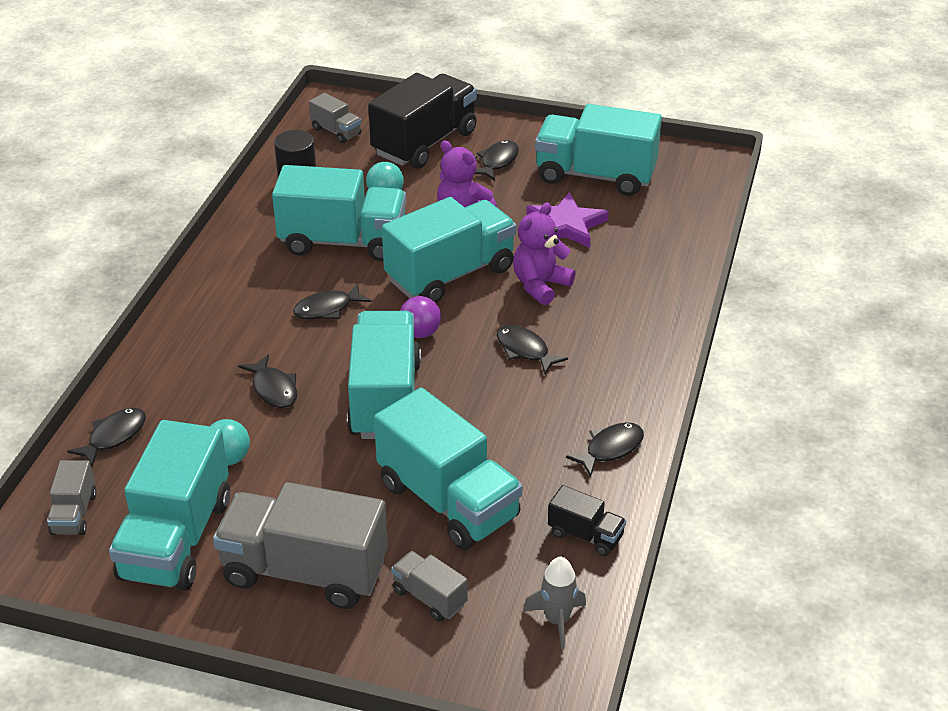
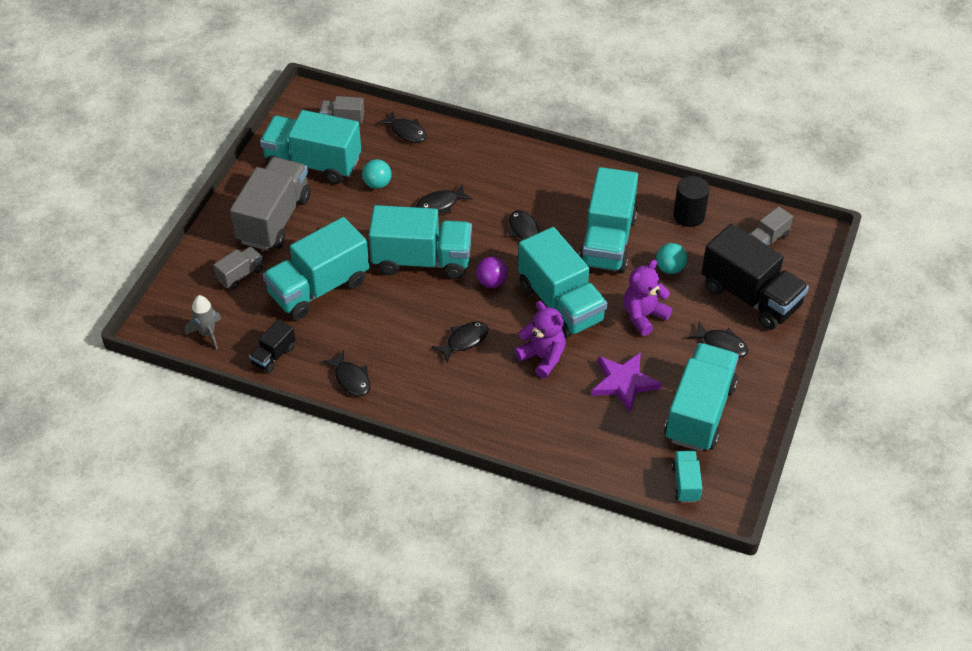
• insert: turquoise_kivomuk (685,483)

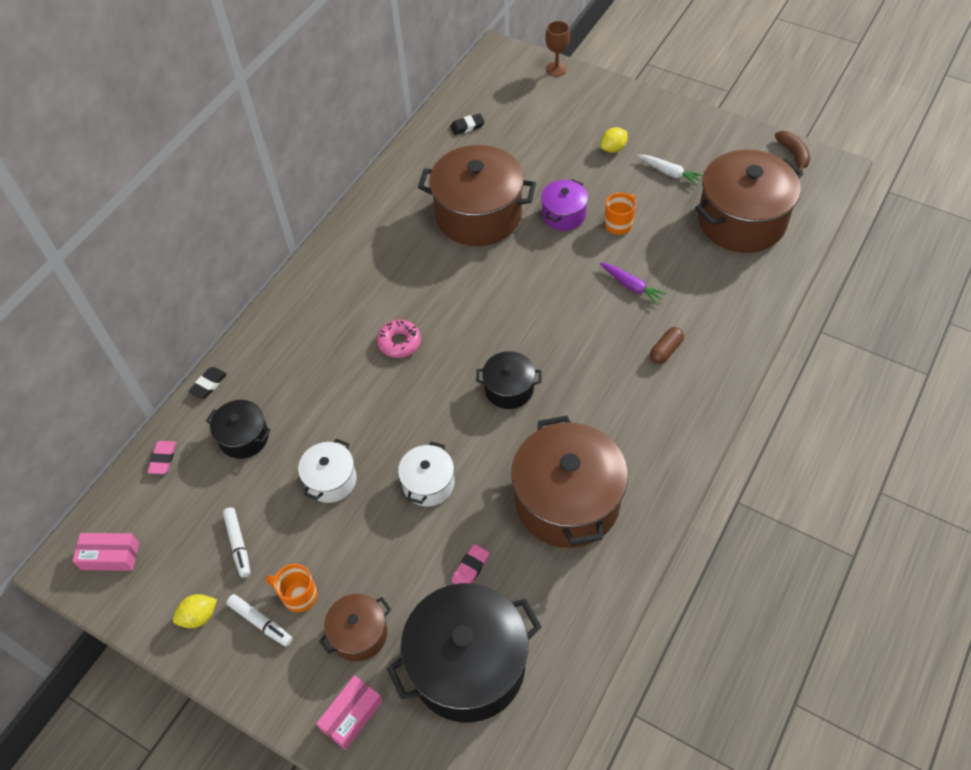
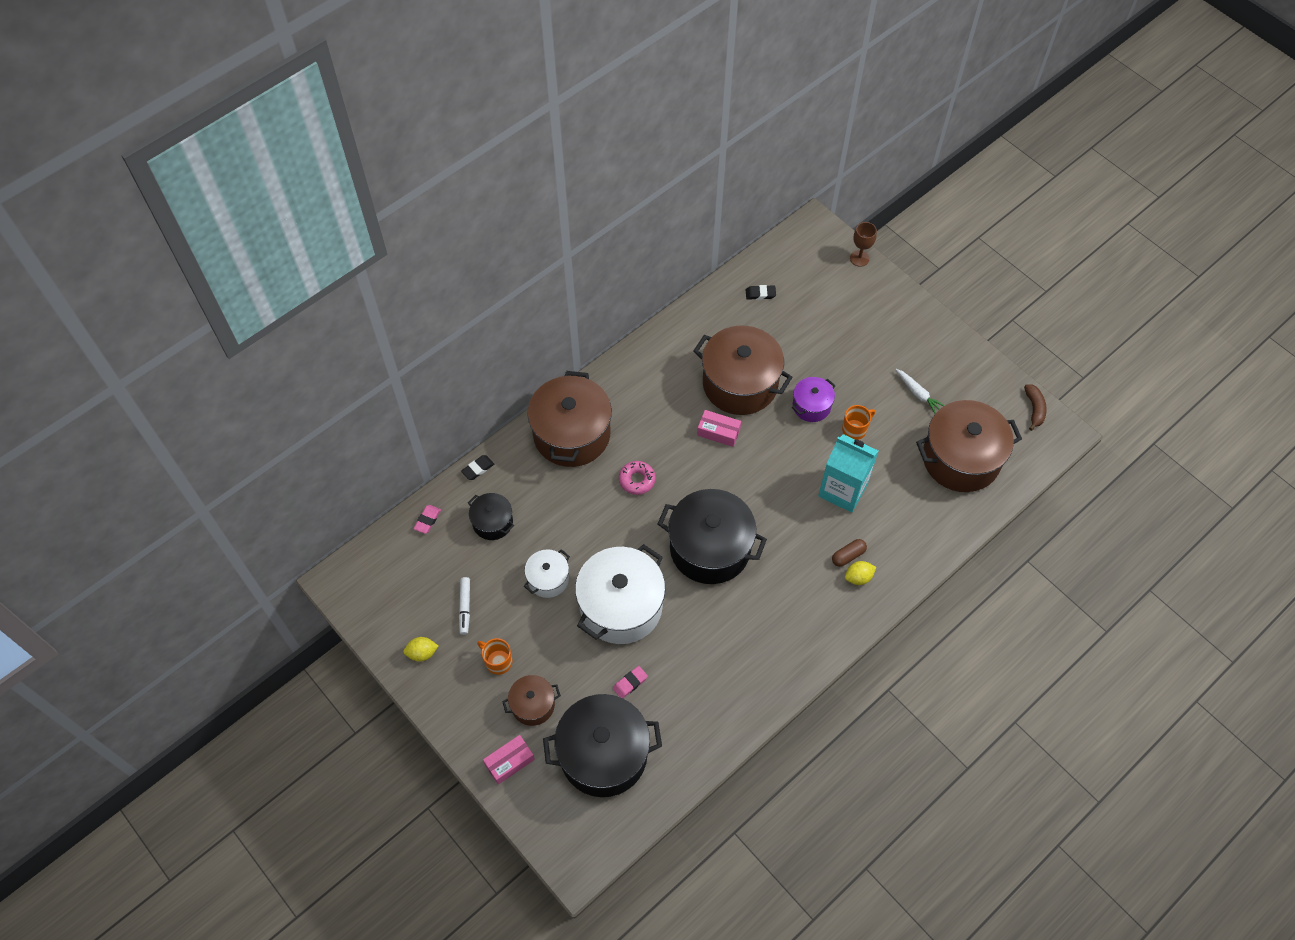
• delete: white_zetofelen (261,622)
• move: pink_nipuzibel (110,556) to (718,432)
• move: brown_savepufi (567,501) to (571,434)
• move: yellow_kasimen (613,148) to (858,577)
• replace: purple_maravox (631,286) to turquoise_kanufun (843,490)
• resize: white_savepufi (428,483) = (621,606) x1.98
• resize: black_savepufi (509,389) = (710,548) x1.98

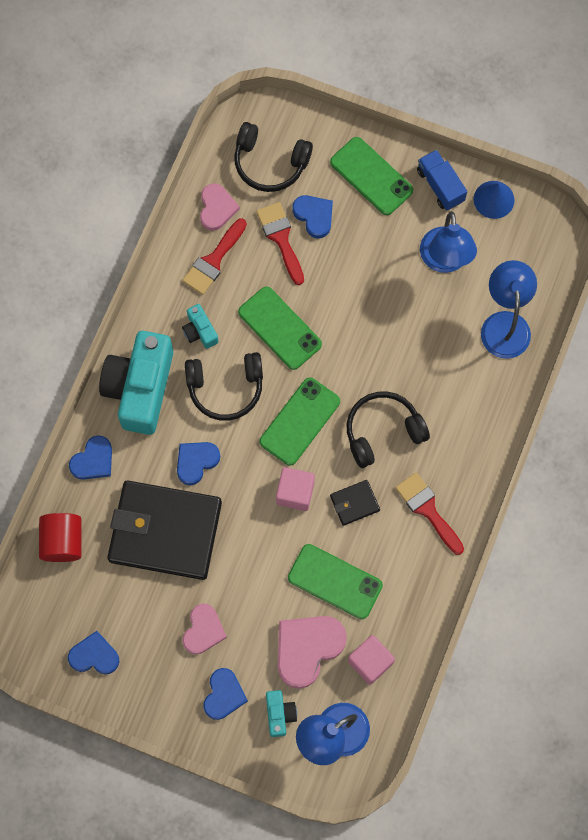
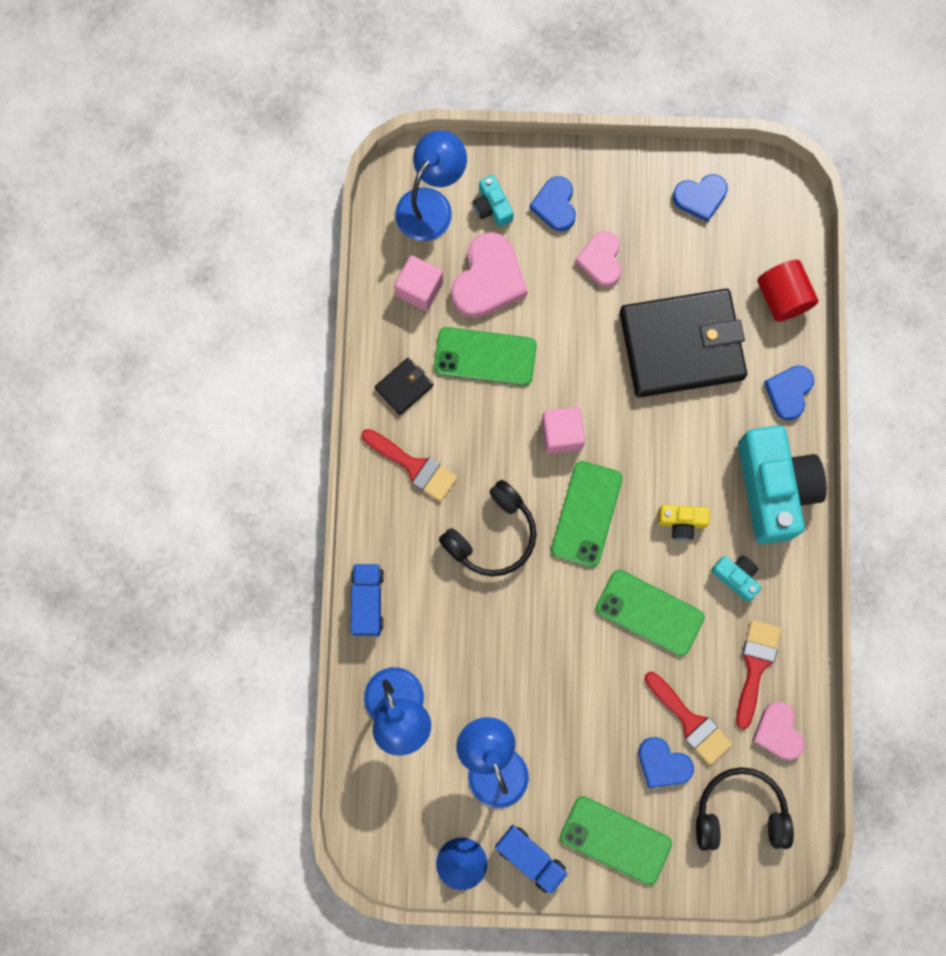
• delete: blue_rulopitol (196,462)
• insert: blue_kivomuk (367,601)
• move: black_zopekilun (354,503) to (404,387)
• replace: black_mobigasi (225,388) to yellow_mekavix (681,522)

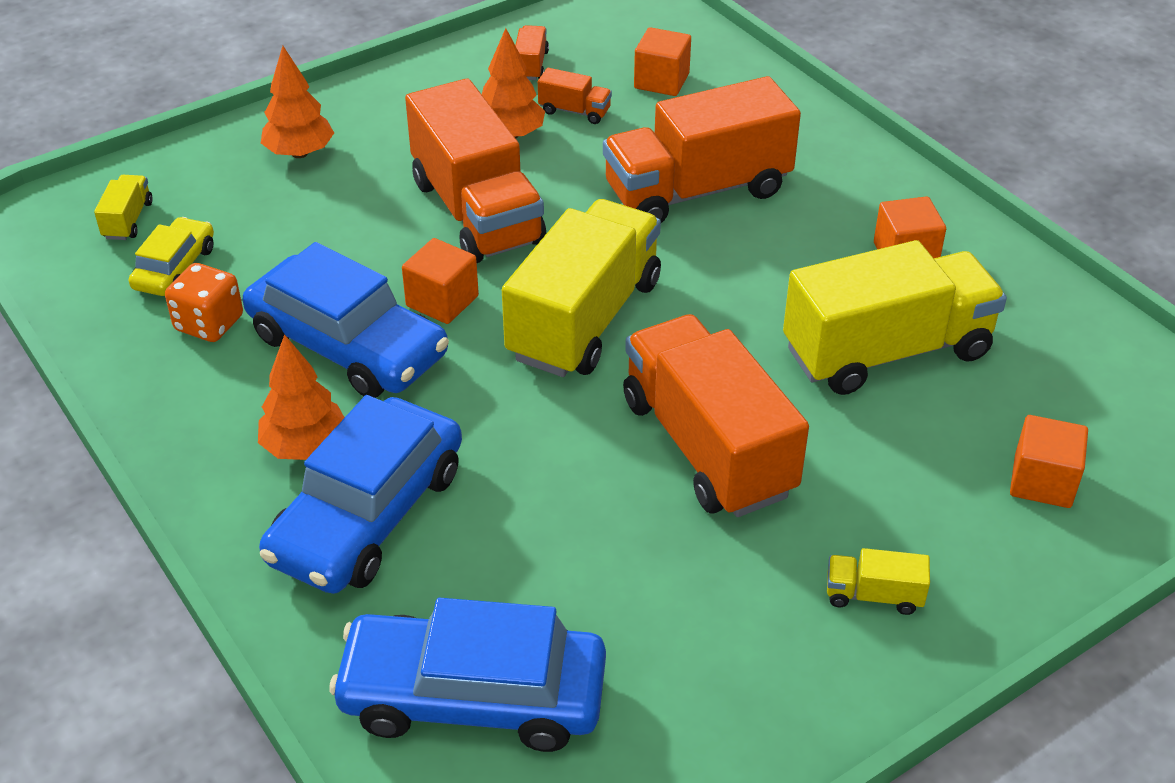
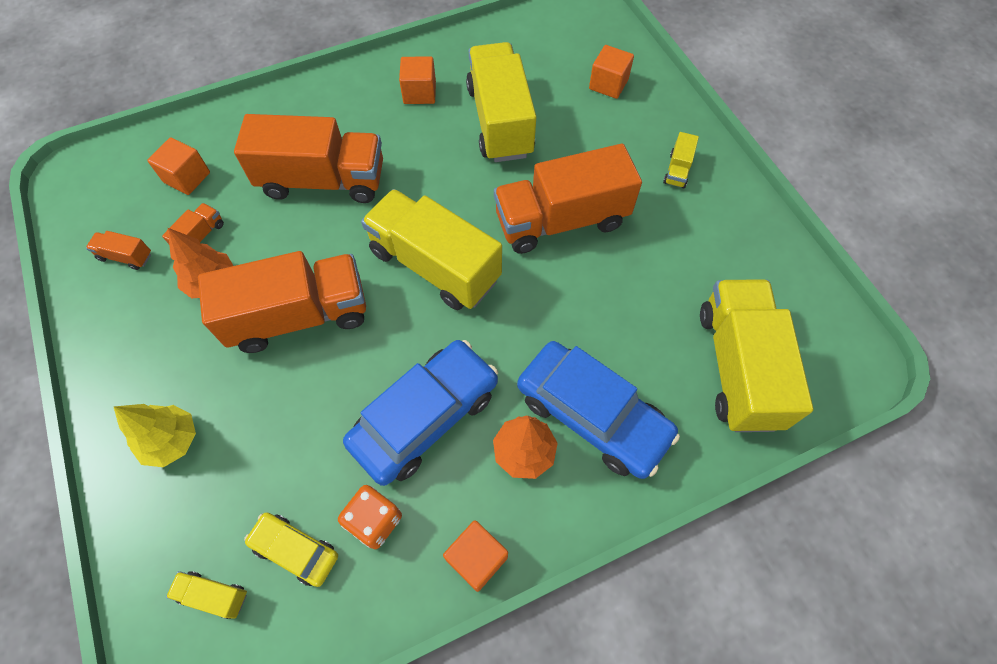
• move: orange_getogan (442,301) to (477,558)
• replace: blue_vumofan (473,696) to yellow_kivomuk (738,367)
• recolor: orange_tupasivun (299,153) to yellow_tupasivun (172,441)
• rotate: orange_kivomuk (697,191) = (323,180) 75 degrees counterclockwise

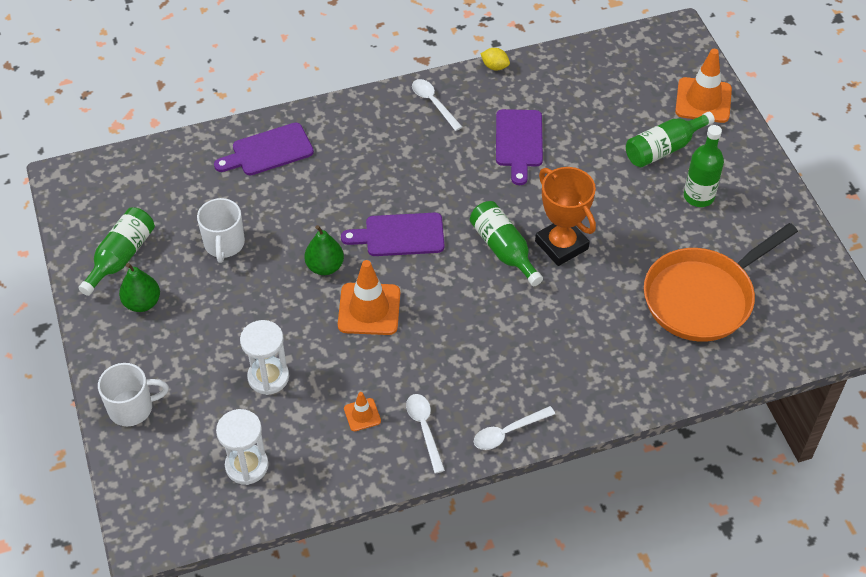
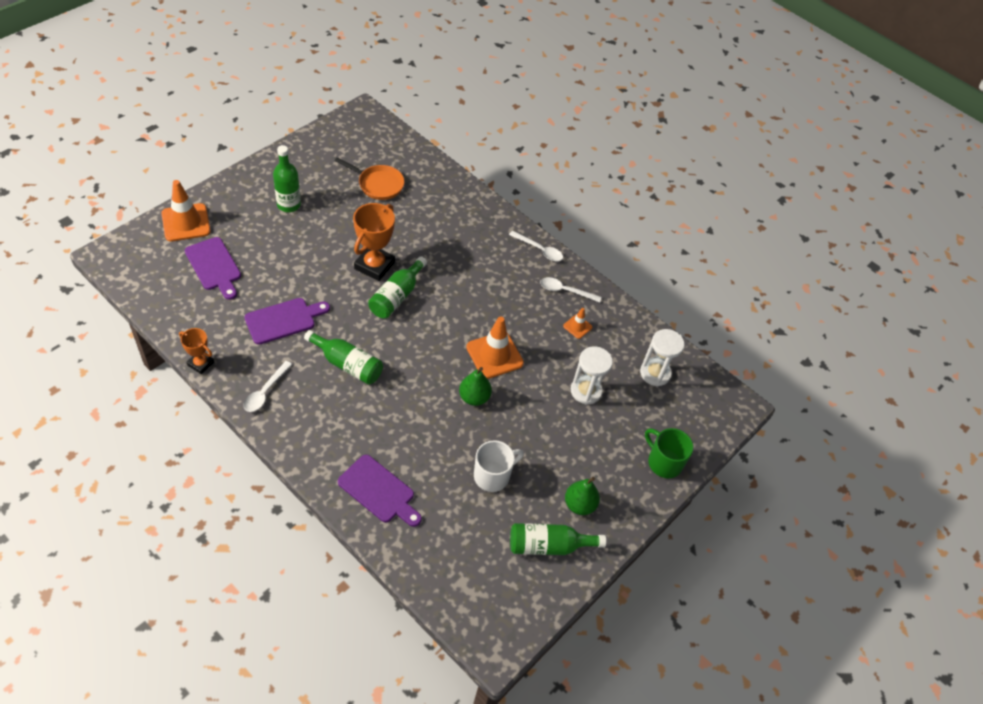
• move: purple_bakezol (400,235) to (214,266)
• move: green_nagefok (664,148) to (347,364)
• replace: yellow_kasimen (495,66) to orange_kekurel (200,364)
• recolor: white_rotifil (132,408) to green_rotifil (664,462)
• rotate: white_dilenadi (424,429) = (565,291) 60 degrees clockwise
• resize: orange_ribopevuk (703,297) = (378,184) x0.59

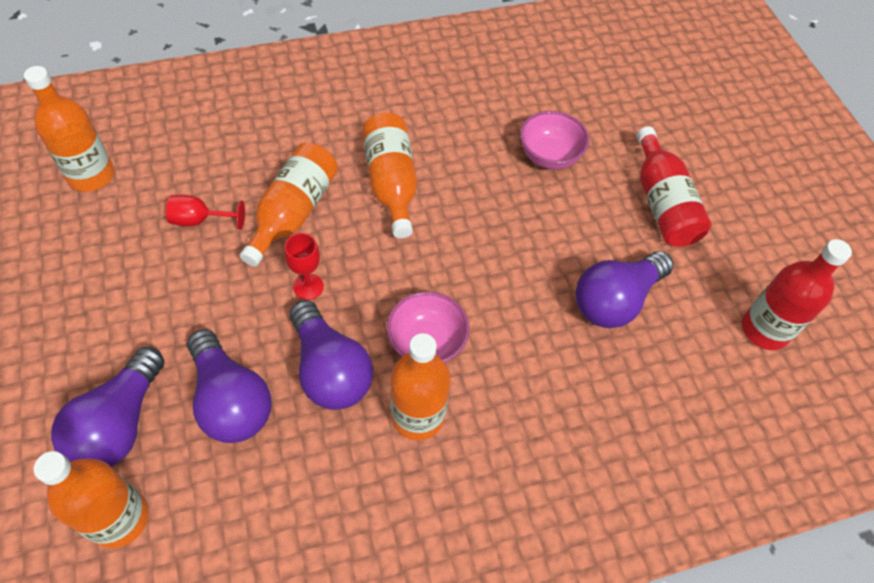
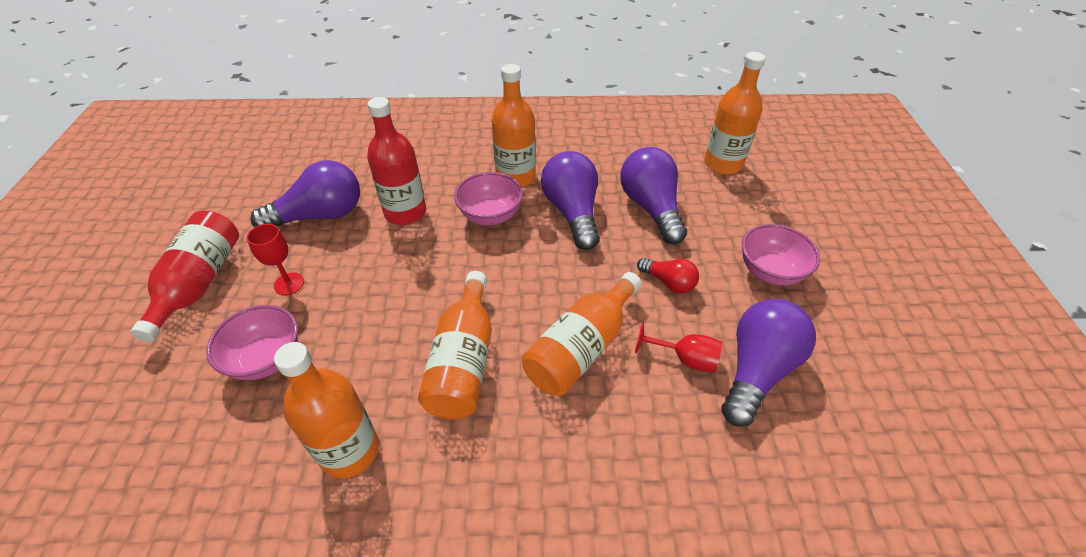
• insert: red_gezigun (668,282)
• insert: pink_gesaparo (770,271)
• move: orange_nagefok (91,176) to (349,450)
• move: purple_gezigun (119,424) to (757,370)
• move: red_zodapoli (308,286) to (289,284)
• move: red_nagefok (764,330) to (405,212)

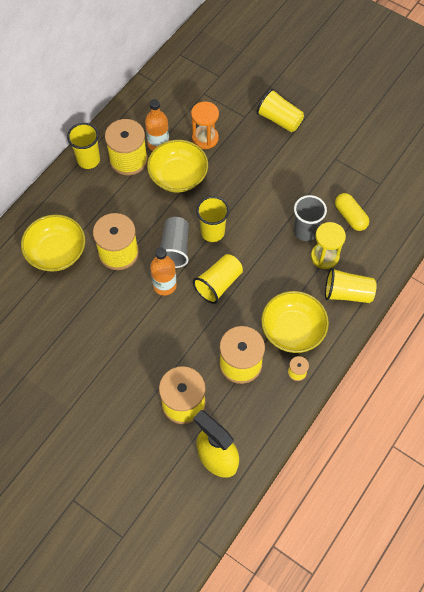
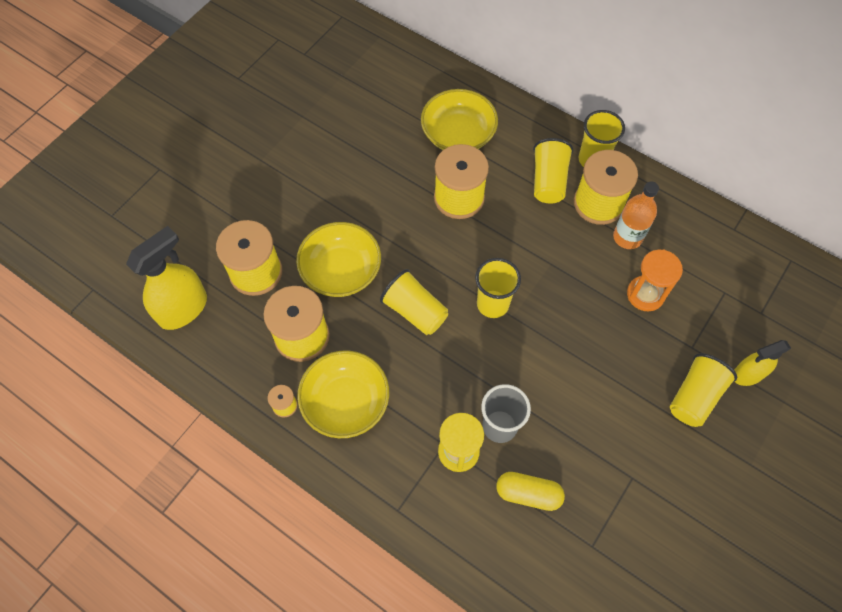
• delete: orange_nagefok (164,285)
• delete: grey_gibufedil (175,248)
• insert: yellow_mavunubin (747,374)
• move: yellow_gesaparo (178,176) to (341,271)
• move: yellow_gibufedil (347,293) to (548,181)
• rotate: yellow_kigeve (350,216) = (528,494) 45 degrees clockwise

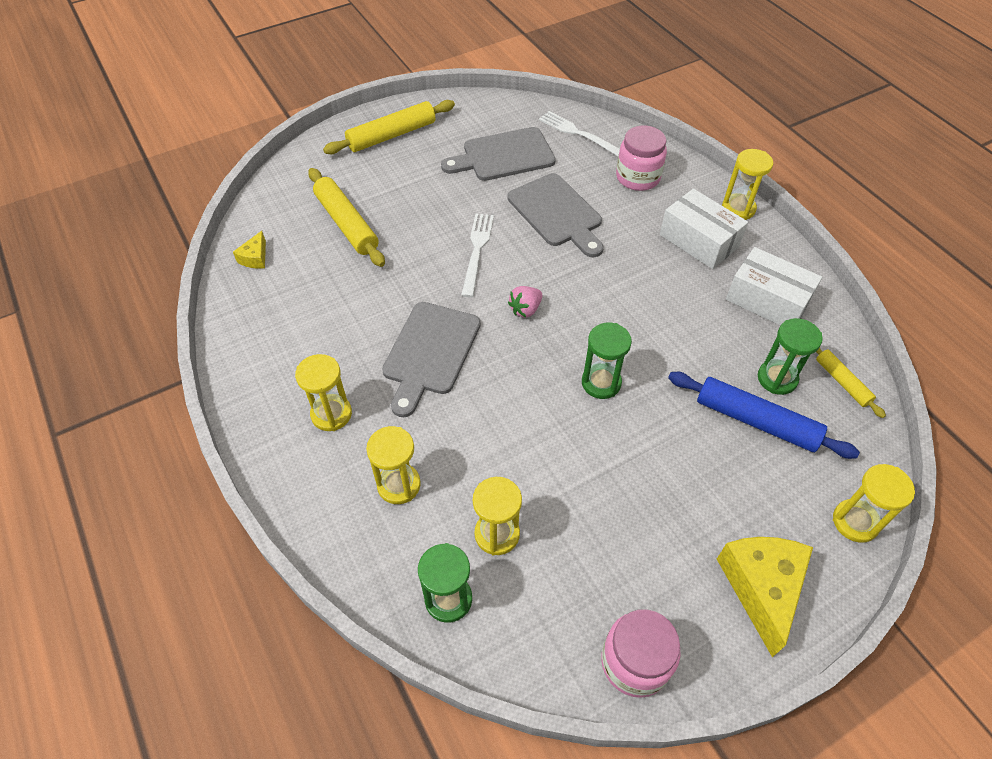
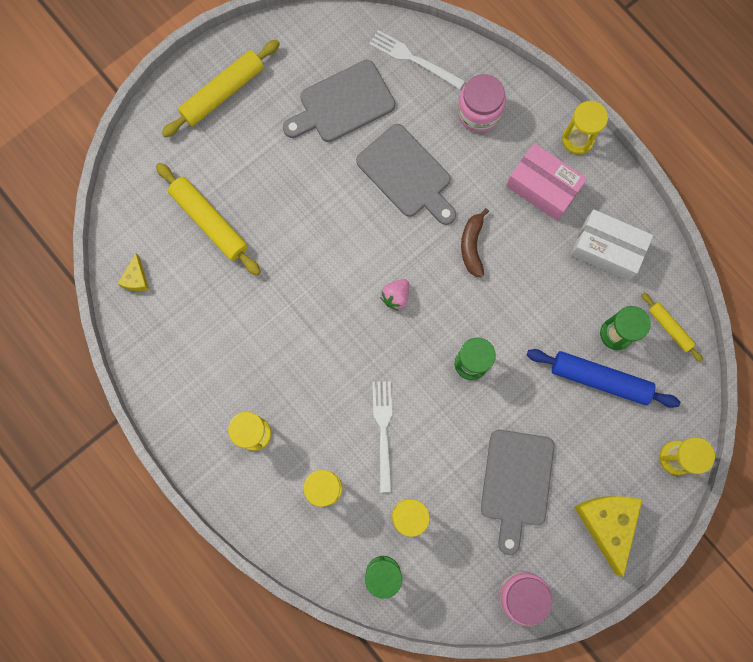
• insert: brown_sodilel (472,246)
• move: grey_bakezol (430,352) to (516,483)
• move: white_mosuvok (477,251) to (383,431)
• recolor: white_nipuzibel (699,241) to pink_nipuzibel (543,187)

